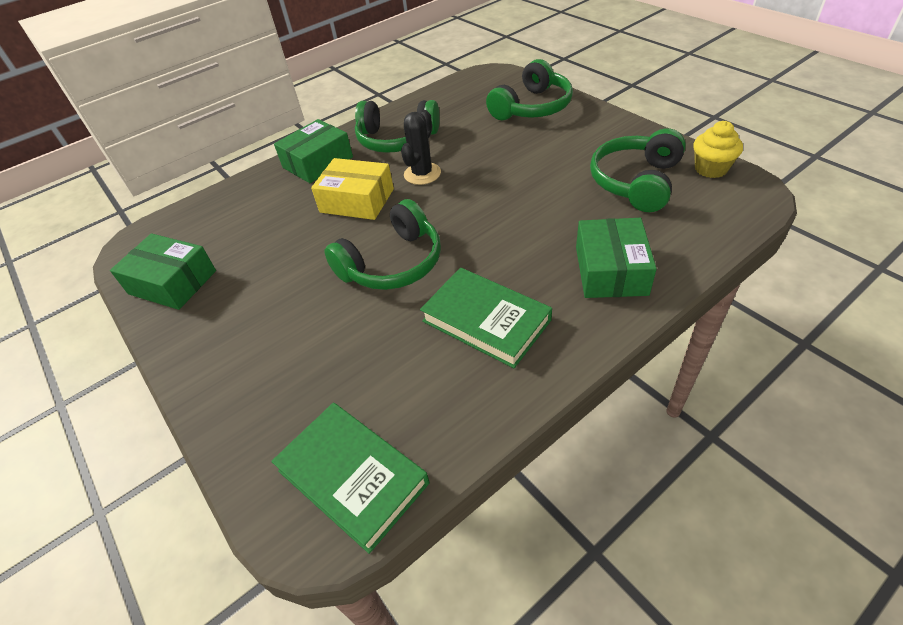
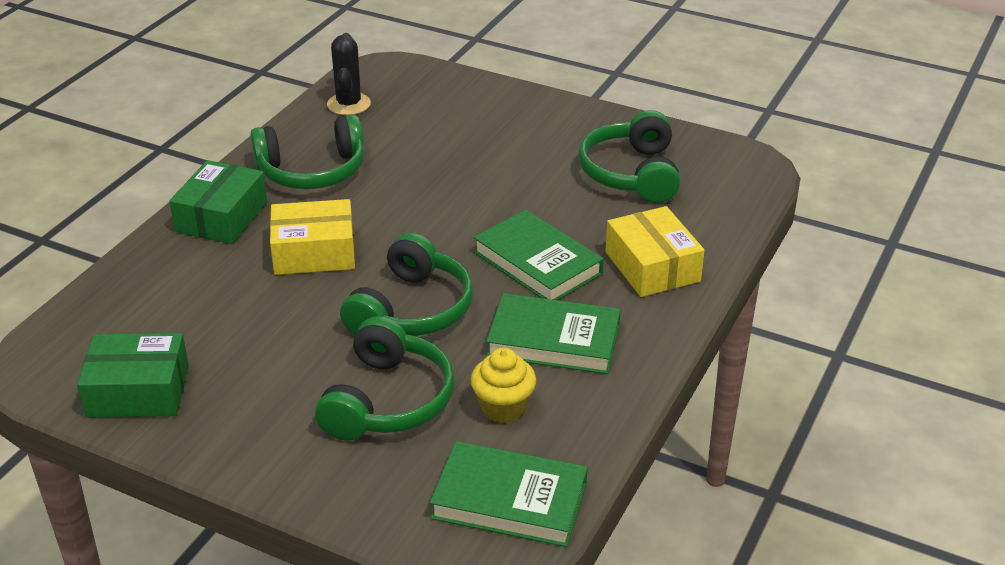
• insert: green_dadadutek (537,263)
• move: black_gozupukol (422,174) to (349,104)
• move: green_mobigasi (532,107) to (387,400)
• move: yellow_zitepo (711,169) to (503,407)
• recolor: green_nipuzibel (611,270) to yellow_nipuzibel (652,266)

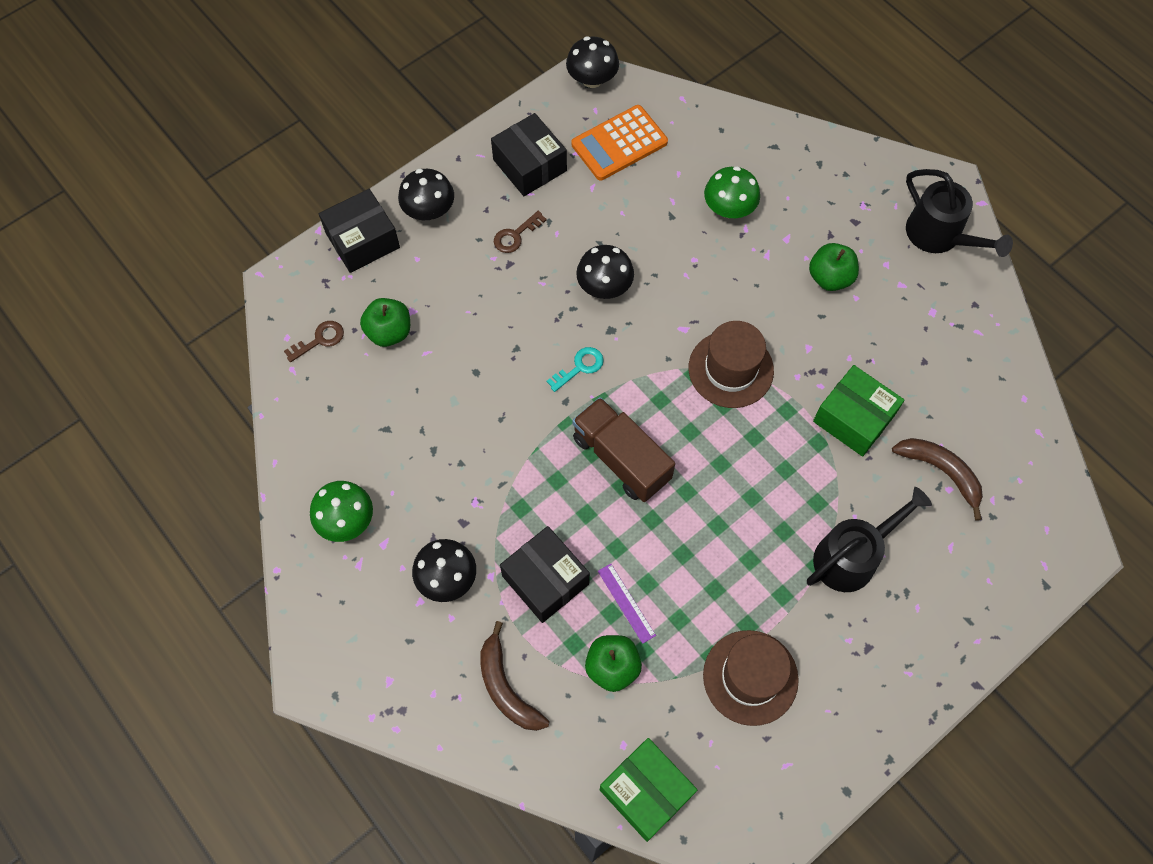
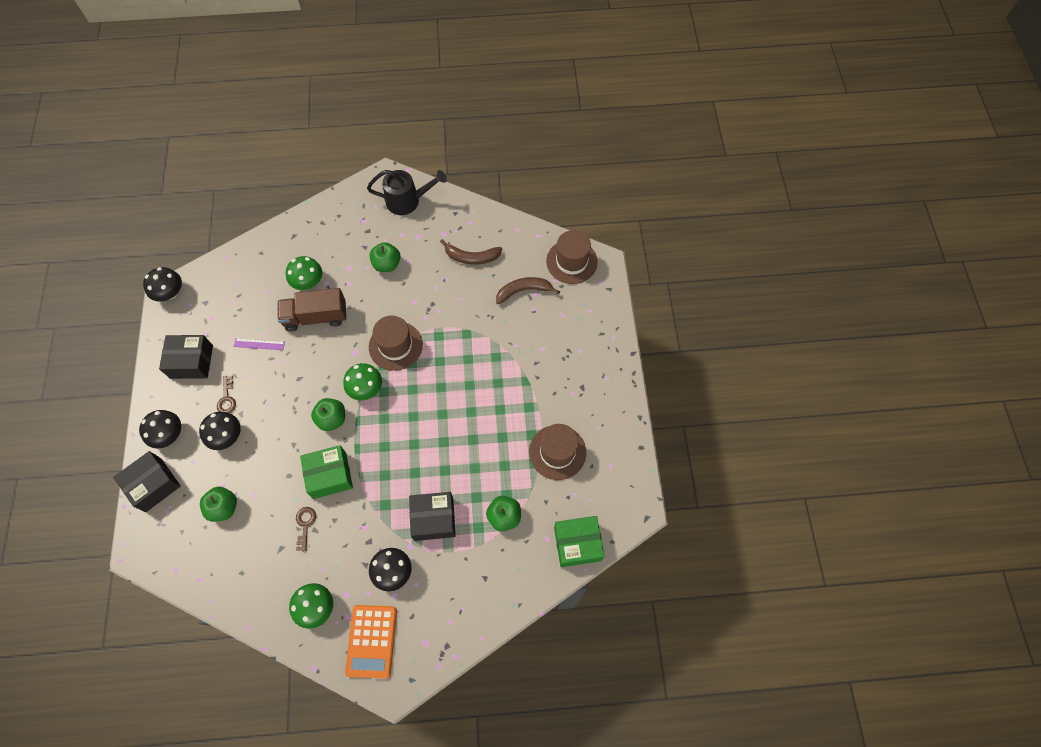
• delete: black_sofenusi (852,556)
• insert: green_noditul (366,388)
• insert: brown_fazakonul (571,261)
• move: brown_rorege (319,340) to (305,525)
• move: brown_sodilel (506,687) to (471,257)
• move: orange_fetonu (619,143) to (371,641)
• move: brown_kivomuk (621,458) to (316,317)
• move: black_noditul (604,286) to (226,436)
• move: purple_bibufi (626,603) to (259,344)
• move: green_nipuzibel (853,418) to (329,475)
• replace: turquoise_rorege (579,367) to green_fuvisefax (332,419)
• rotate: black_nipuzibel (362,240) = (153,485) 45 degrees clockwise

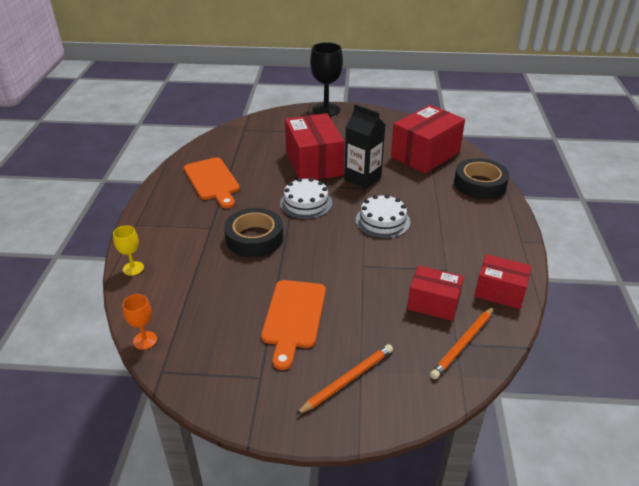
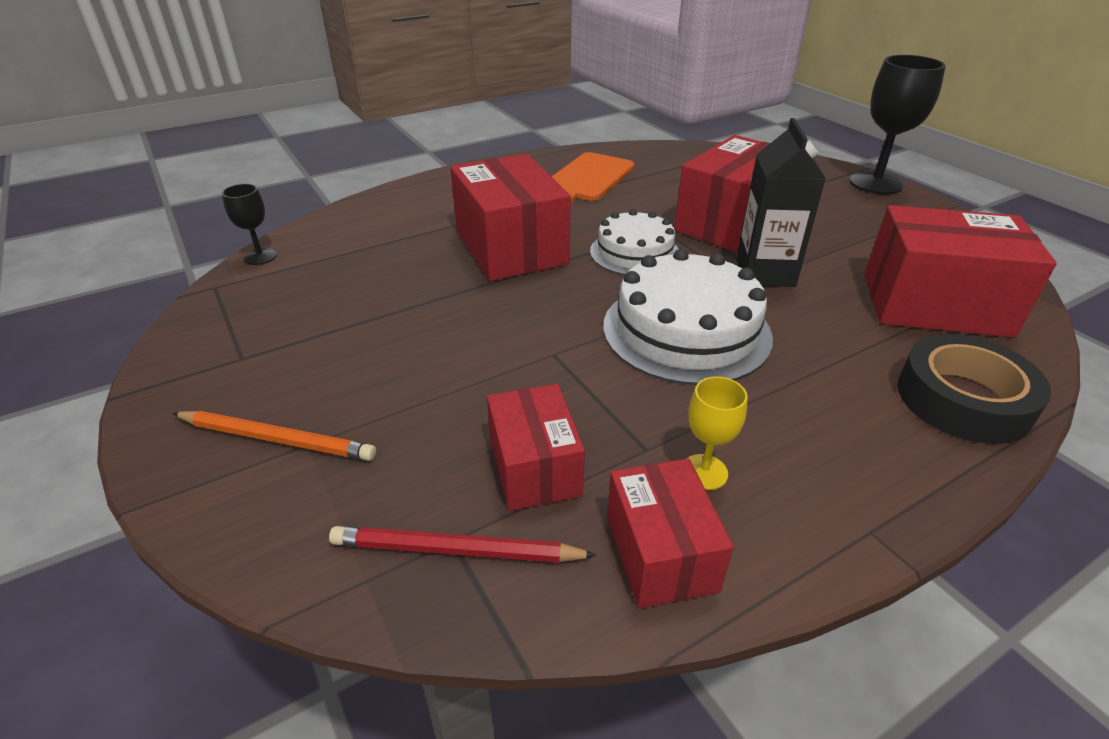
• delete: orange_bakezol (294,317)
• move: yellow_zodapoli (133,268) to (704,472)
• replace: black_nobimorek (254,238) to red_nipuzibel (511,247)
• recolor: orange_zodapoli (145,340) to black_zodapoli (260,257)
• recolor: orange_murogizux (463,344) to red_murogizux (456,551)
• resize: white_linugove (382,221) = (686,330) x1.57

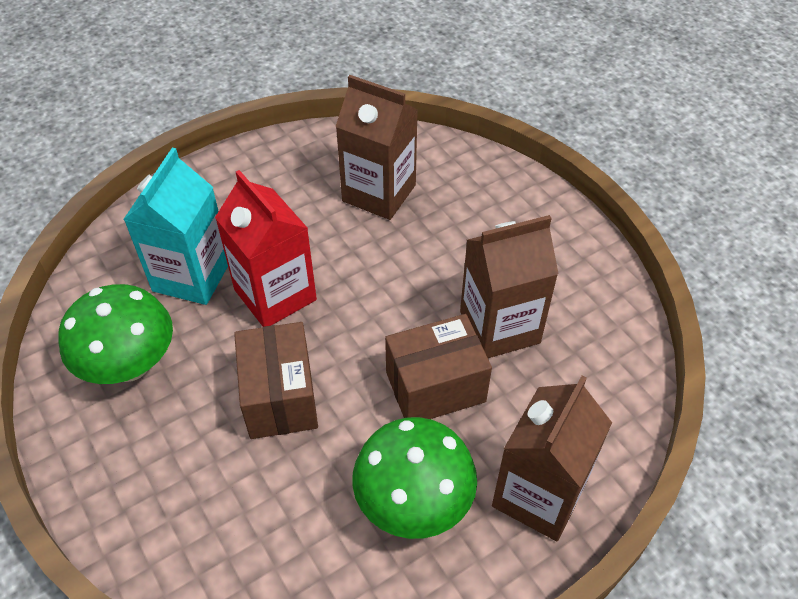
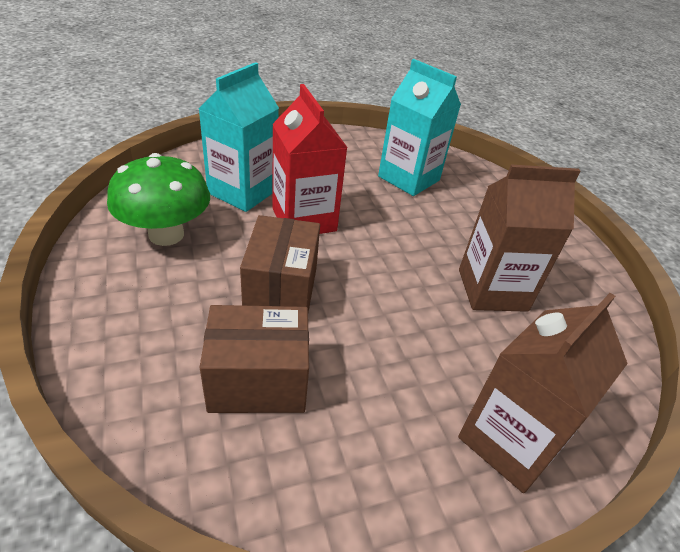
• delete: green_noditul (413,502)
• move: brown_nipuzibel (435,387) to (258,381)
• recolor: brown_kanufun (379,193) to turquoise_kanufun (409,178)

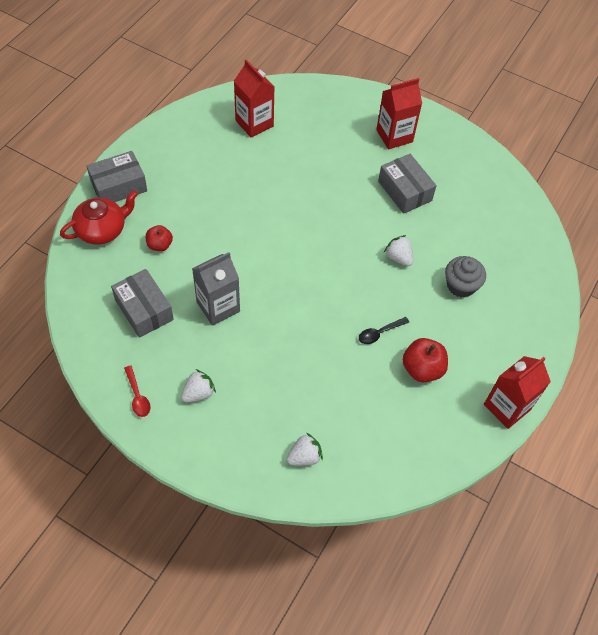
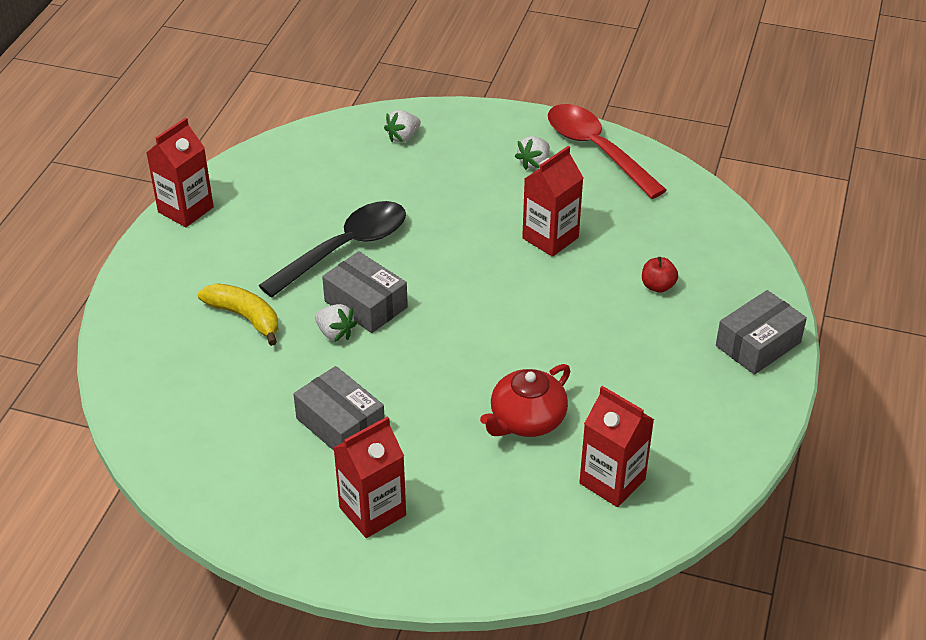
• delete: red_fuvisefax (422,369)
• move: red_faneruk (102,230) to (526,420)
• move: grey_nipuzibel (144,310) to (366,304)
• replace: grey_zitepo (461,285) to yellow_sodilel (245,317)
• recolor: grey_kanufun (218,307) to red_kanufun (550,238)
• resize: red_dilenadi (137,396) = (596,150) x2.43
• resize: black_dilenadi (379,333) = (345,248) x2.43

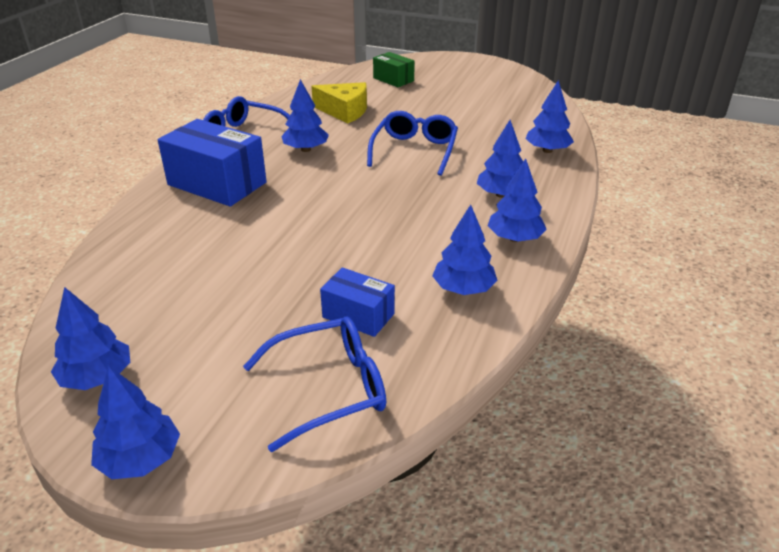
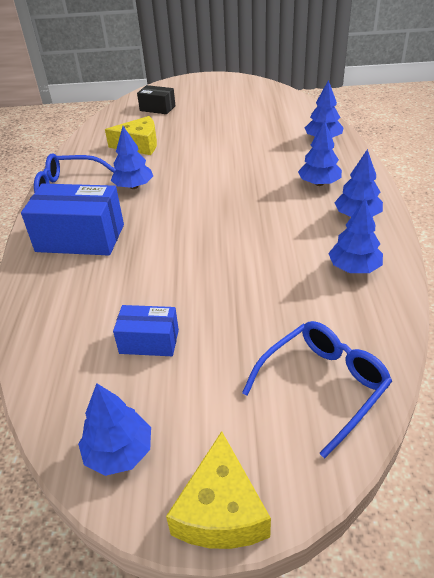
• delete: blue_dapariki (414,151)
• move: blue_nipuzibel (358,315) to (149,341)
• replace: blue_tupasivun (140,459) to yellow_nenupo (221,510)
• recolor: green_nipuzibel (393,79) to black_nipuzibel (157,108)

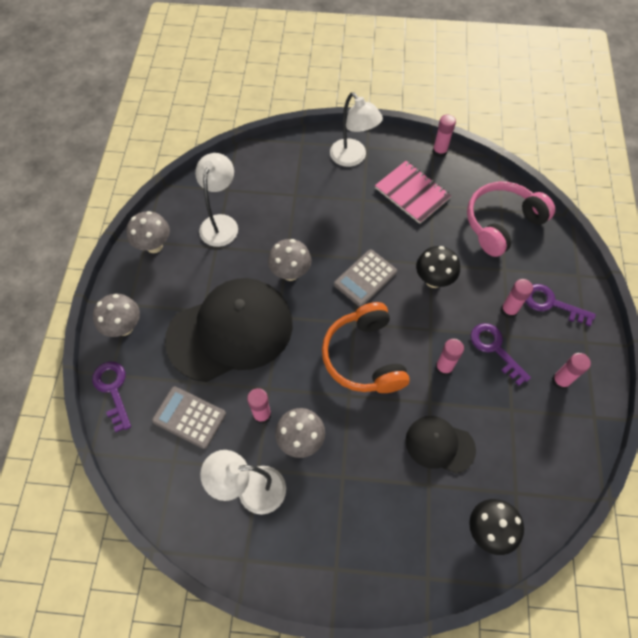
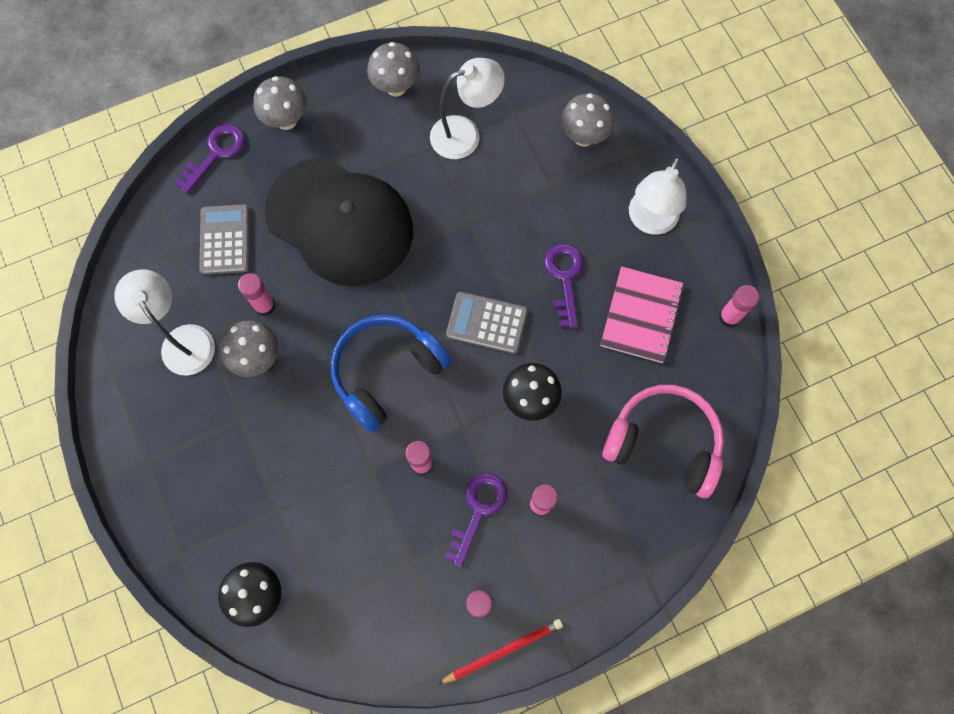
• delete: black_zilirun (439,445)
• insert: red_murogizux (503,650)
• move: grey_noditul (290,273) to (584,137)
• move: purple_rorege (551,304) to (564,278)
• recolor: orange_mobigasi (364,357) to blue_mobigasi (386,372)

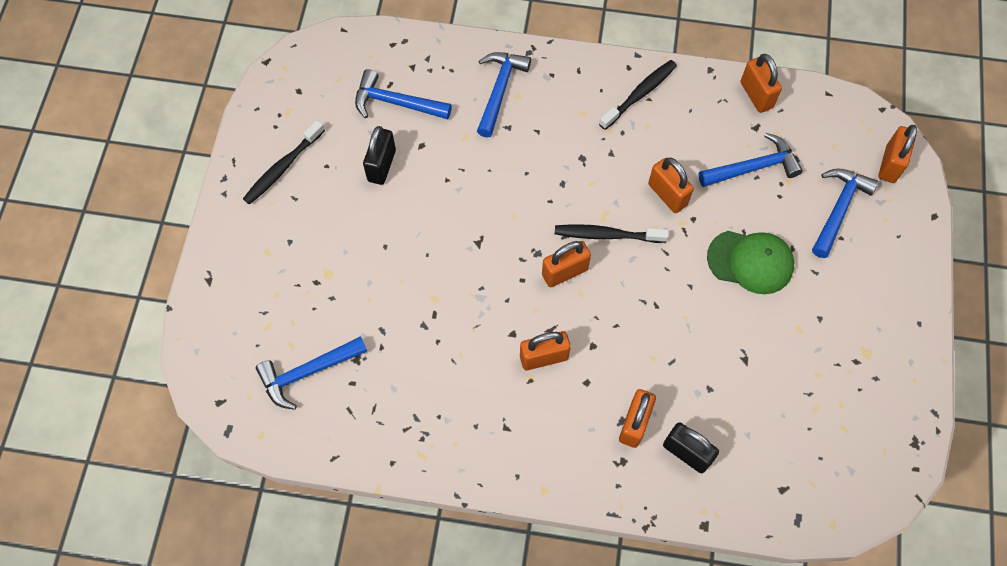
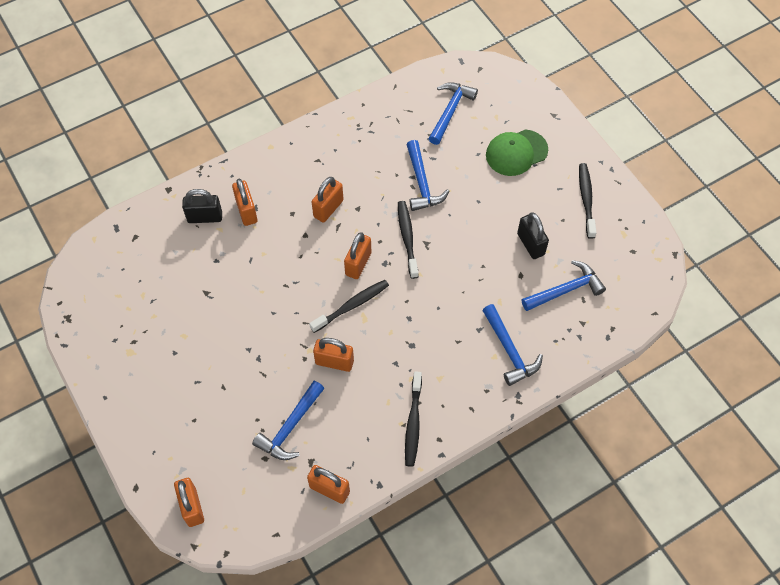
• insert: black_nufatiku (407,238)
• move: green_zilirun (750,262) to (516,153)
• move: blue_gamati (838,209) to (422,183)

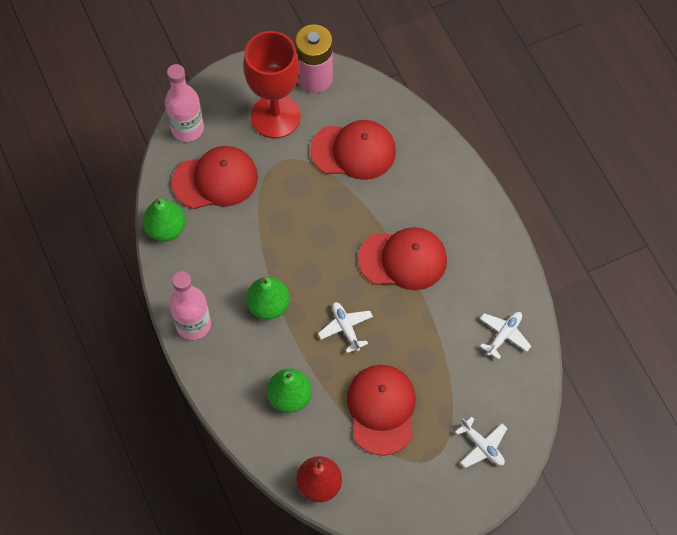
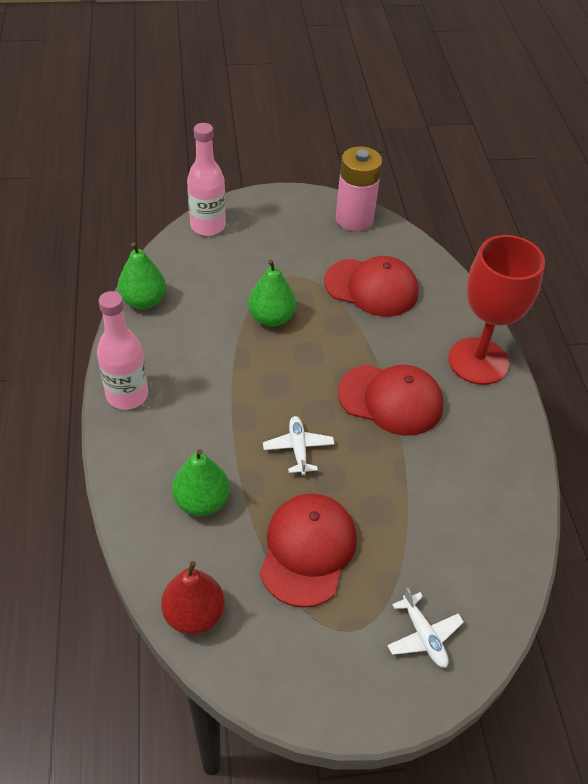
• delete: red_zilirun (215,180)
• delete: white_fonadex (504,335)
• move: red_zodapoli (275,116) to (478,361)
• move: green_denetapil (268,305) to (271,318)

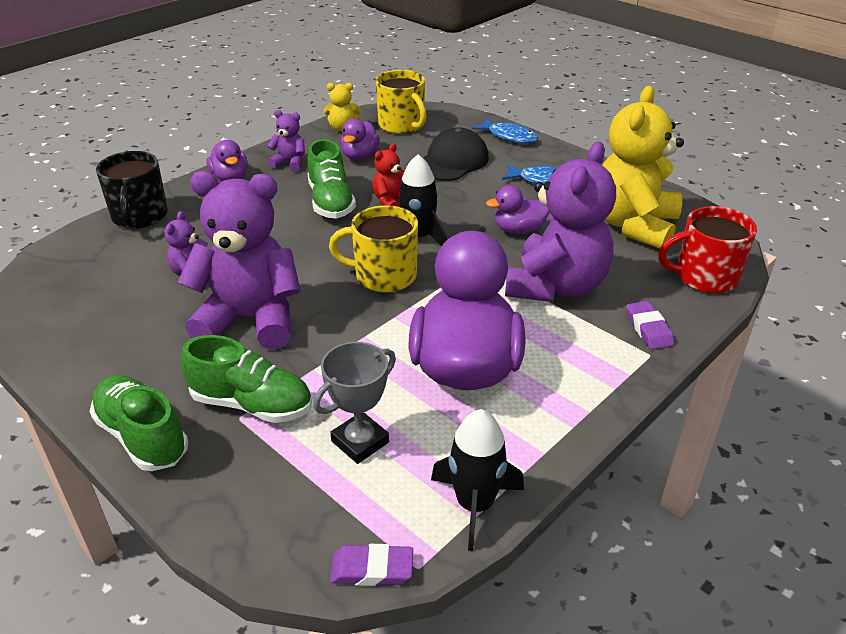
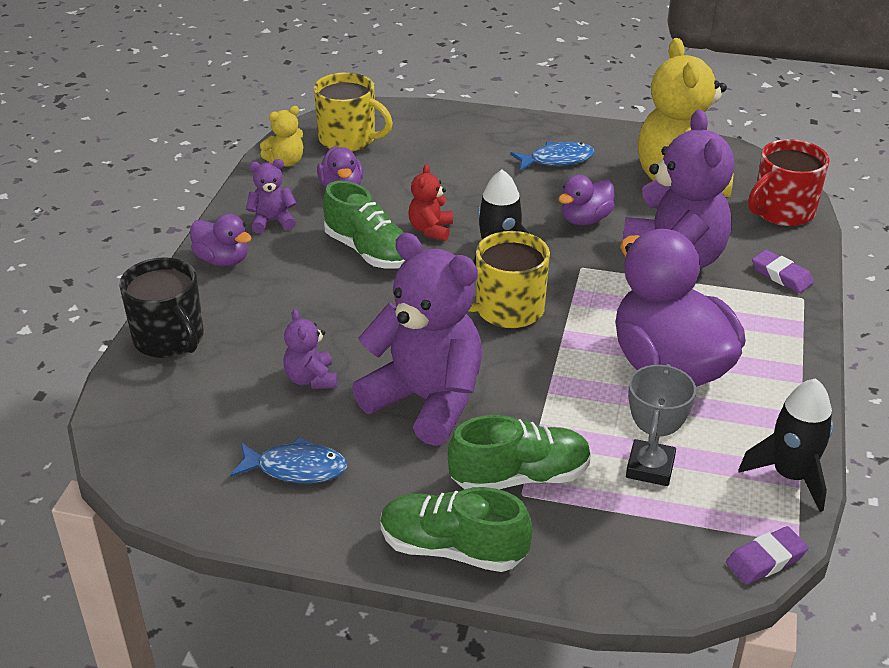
• delete: black_zilirun (452,161)
• move: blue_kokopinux (509,136) to (296,468)
• rotate: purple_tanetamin (251,319) = (426,401) 60 degrees clockwise

